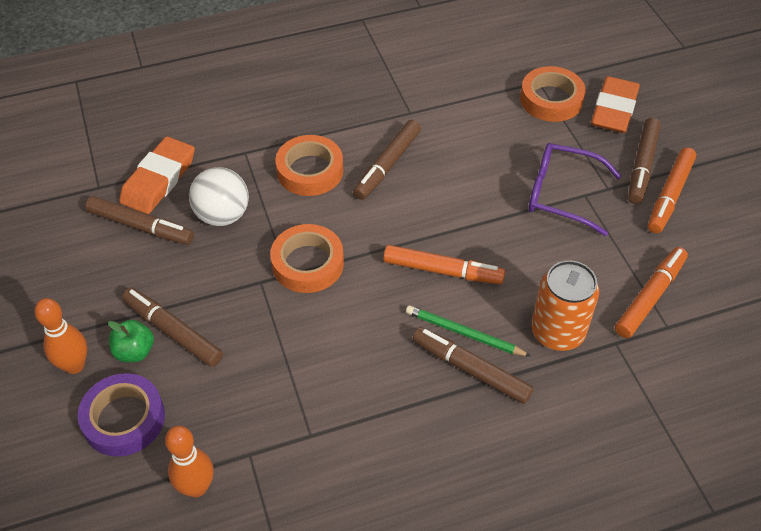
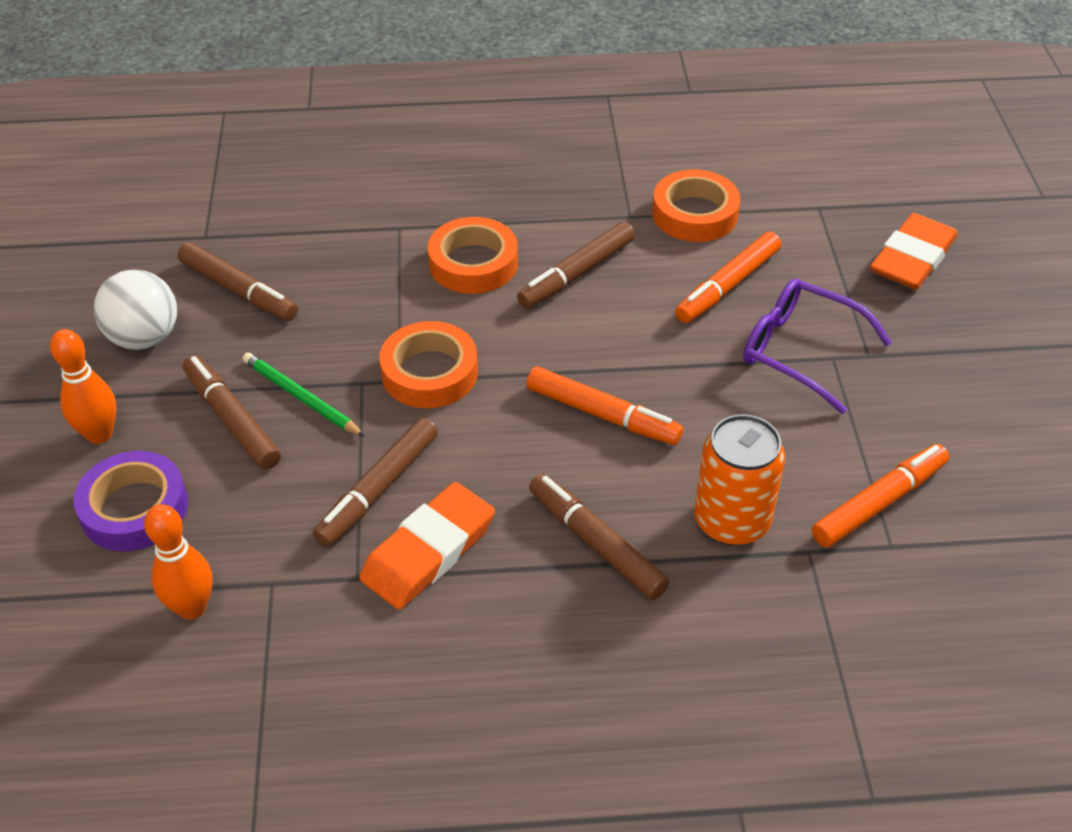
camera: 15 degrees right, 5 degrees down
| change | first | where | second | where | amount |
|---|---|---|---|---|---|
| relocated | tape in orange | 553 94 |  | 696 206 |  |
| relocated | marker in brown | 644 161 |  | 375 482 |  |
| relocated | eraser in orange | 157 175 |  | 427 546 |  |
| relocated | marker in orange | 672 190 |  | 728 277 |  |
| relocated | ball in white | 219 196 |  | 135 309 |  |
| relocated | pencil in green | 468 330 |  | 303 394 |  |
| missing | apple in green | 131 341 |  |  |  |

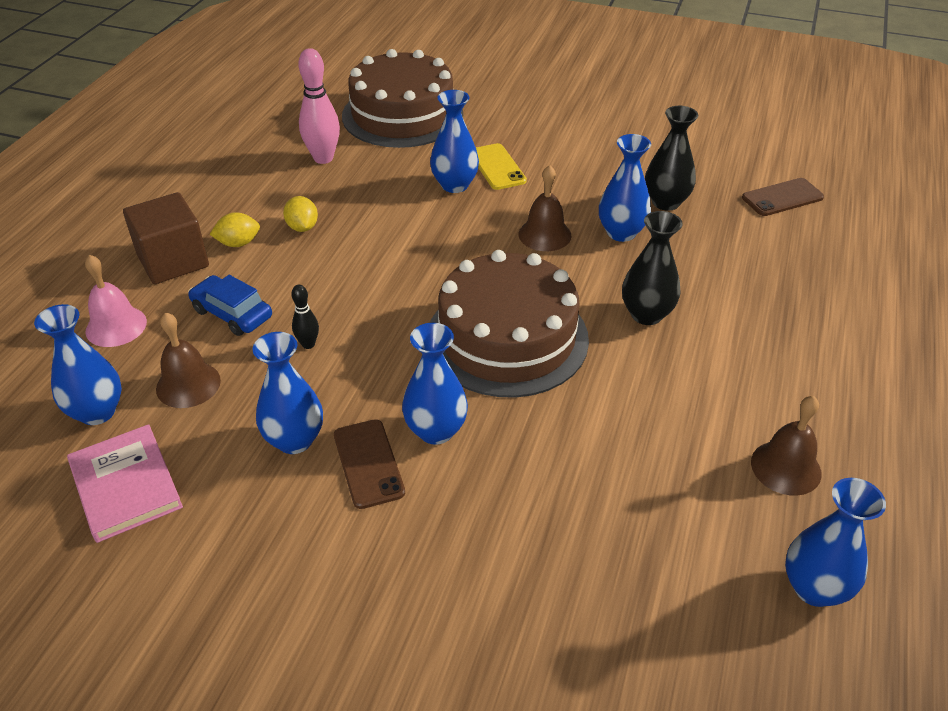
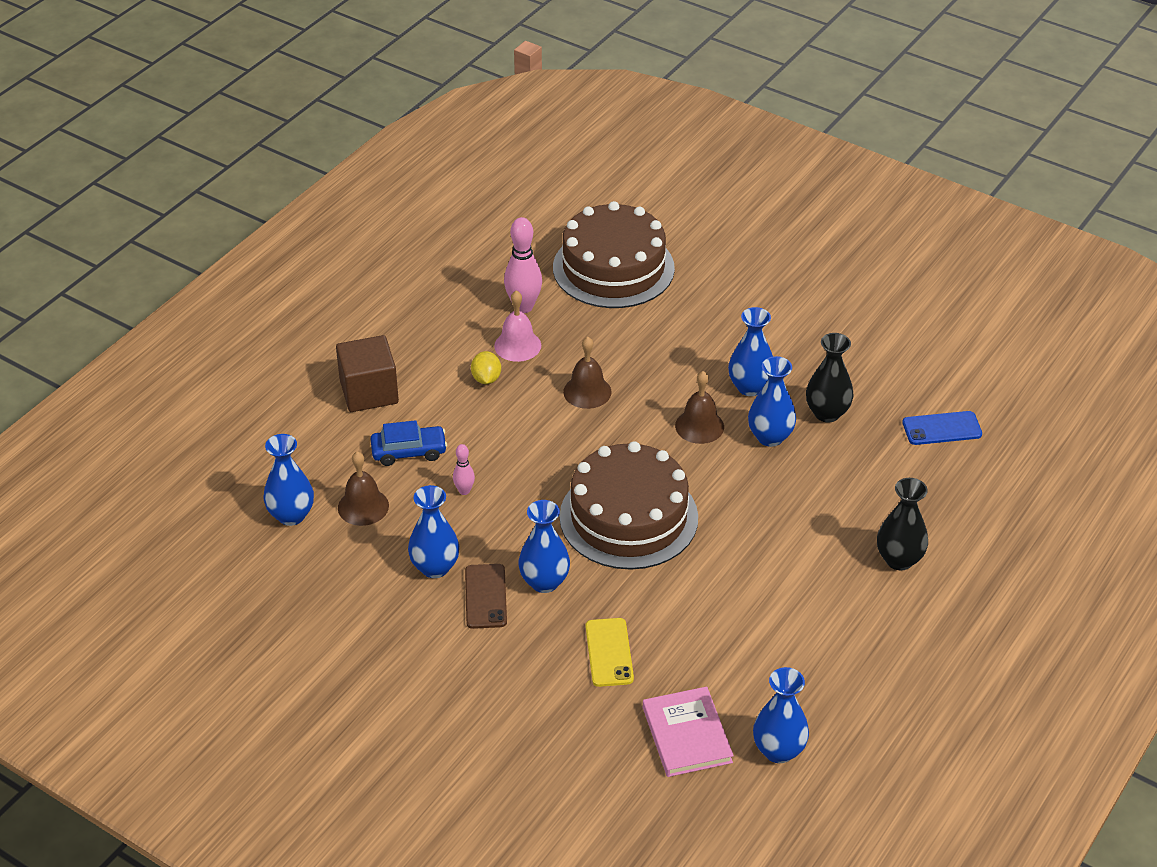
camera: 15 degrees right, 0 degrees up
| change | first | where | second | where | amount |
|---|---|---|---|---|---|
| relocated | vase in blue | 454 141 |  | 750 351 |  |
| relocated | phone in yellow | 501 166 |  | 610 652 |  |
| colour | phone in brown | 783 197 | phone in blue | 942 428 |  |
| relocated | vase in black | 652 268 |  | 902 524 |  |
| missing | lemon in yellow | 234 229 |  |  |  |
| relocated | bell in pink | 116 301 |  | 517 326 |  |
| spun | car in blue | 230 305 |  | 408 443 | 120 degrees clockwise |
| colour | bowling pin in black | 305 317 | bowling pin in pink | 464 469 |  |
| relocated | bell in brown | 786 446 |  | 587 373 |  |
| relocated | book in pink | 125 483 |  | 688 732 |  |

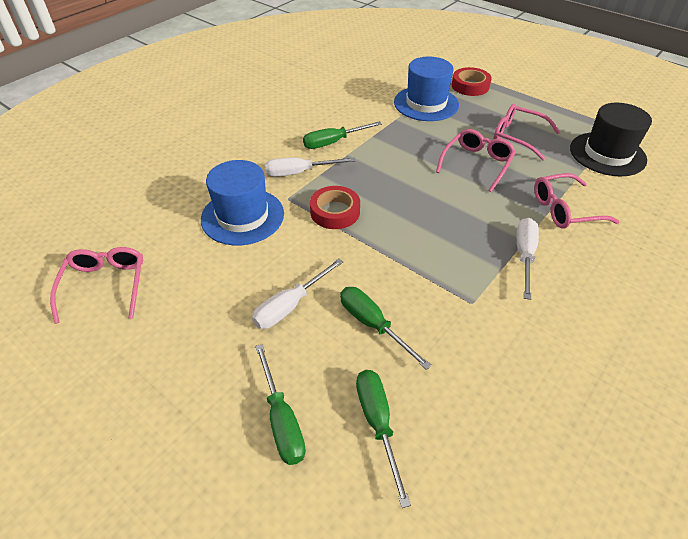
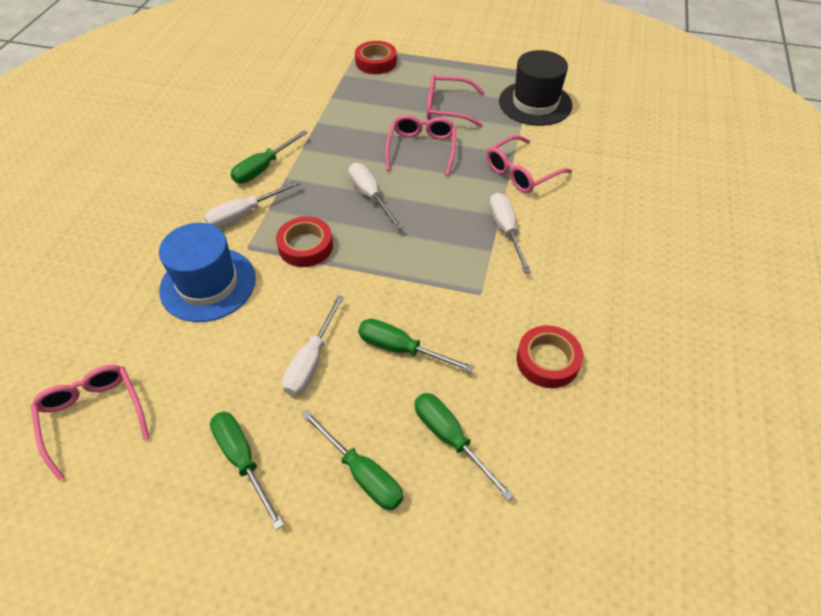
camera: 25 degrees left, 5 degrees up
| change | first | where | second | where | amount |
|---|---|---|---|---|---|
| missing | hat in blue | 426 89 |  |  |  |
| appeared |  |  | screwdriver in white | 375 196 |  |
| appeared |  |  | tape in red | 550 356 |  |
| appeared |  |  | screwdriver in green | 247 471 |  |

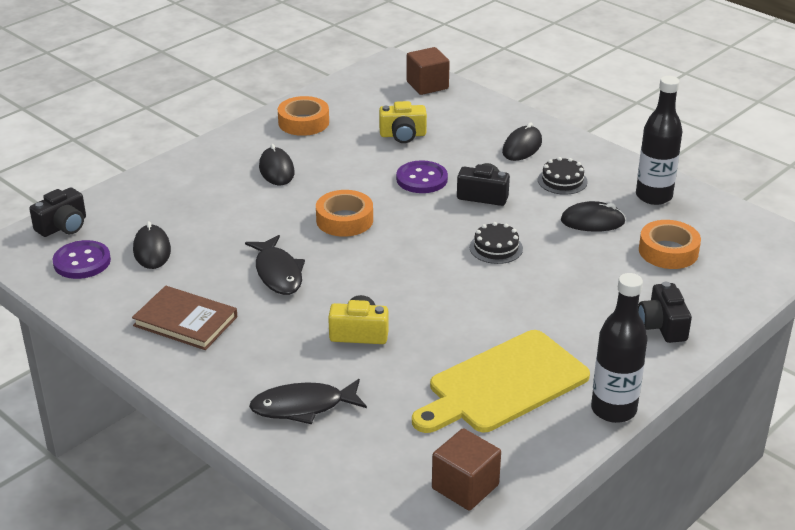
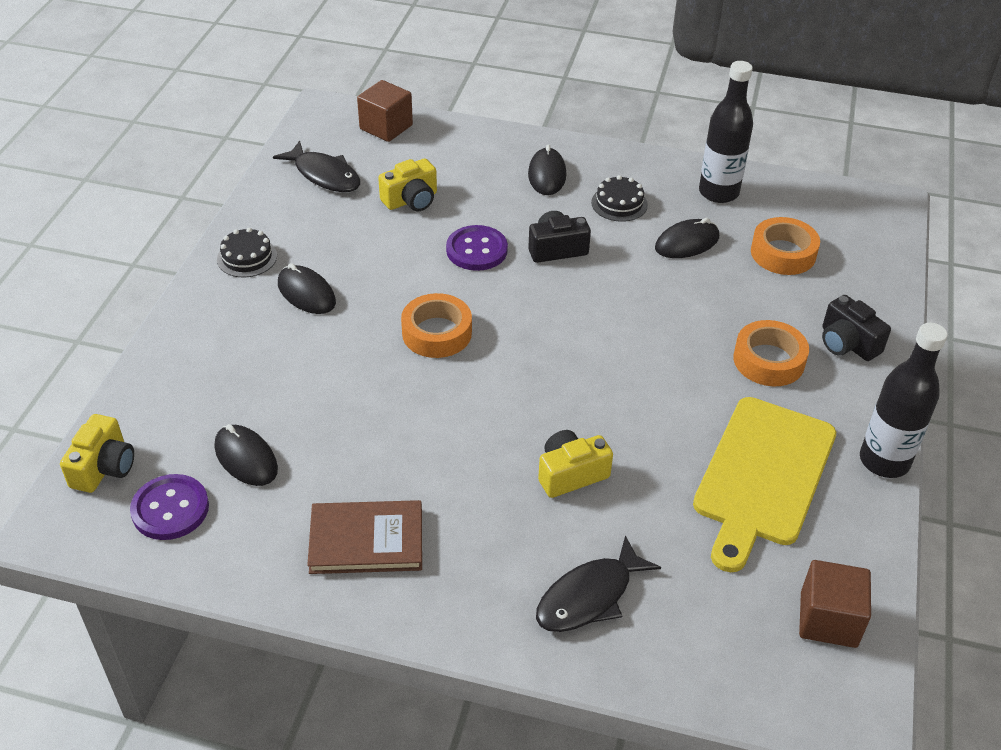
camera: 30 degrees left, 10 degrees up
| change | first | where | second | where | amount |
|---|---|---|---|---|---|
| relocated | tape in orange | 303 116 |  | 771 353 |  |
| colour | camera in black | 57 212 | camera in yellow | 97 453 |  |
| relocated | cake in black | 496 243 |  | 247 252 |  |
| relocated | fish in black | 275 265 |  | 316 166 |  |

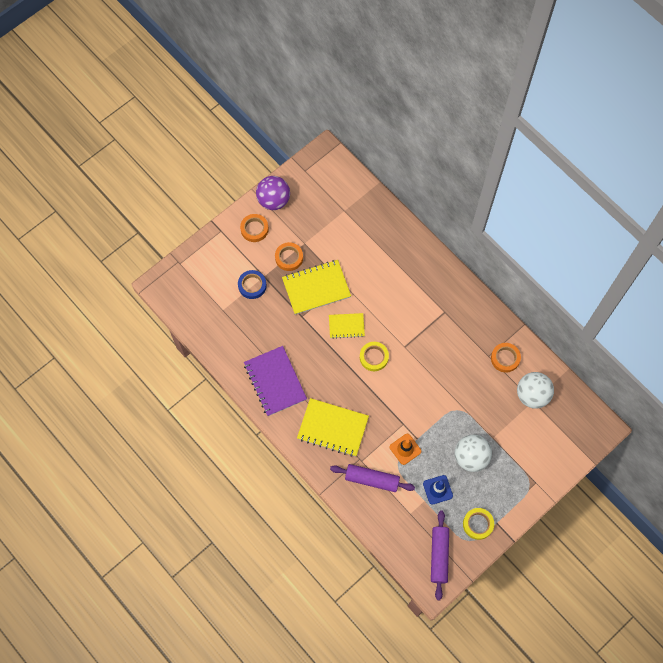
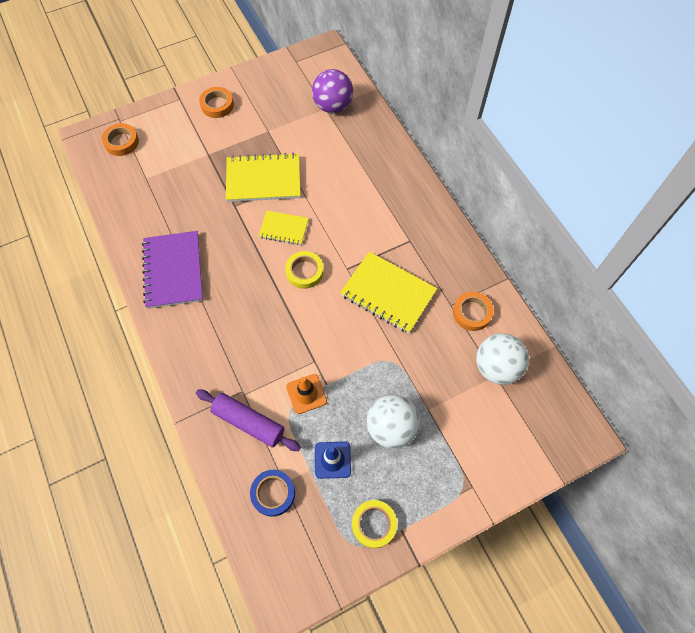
camera: 15 degrees right, 5 degrees down
| change | first | where | second | where | amount |
|---|---|---|---|---|---|
| relocated | ball in purple | 273 193 |  | 332 91 |  |
| relocated | tape in orange | 289 256 |  | 120 139 |  |
| relocated | tape in blue | 252 284 |  | 272 493 |  |
| relocated | notebook in yellow | 333 427 |  | 388 292 |  |
| missing | rolling pin in purple | 440 555 |  |  |  |

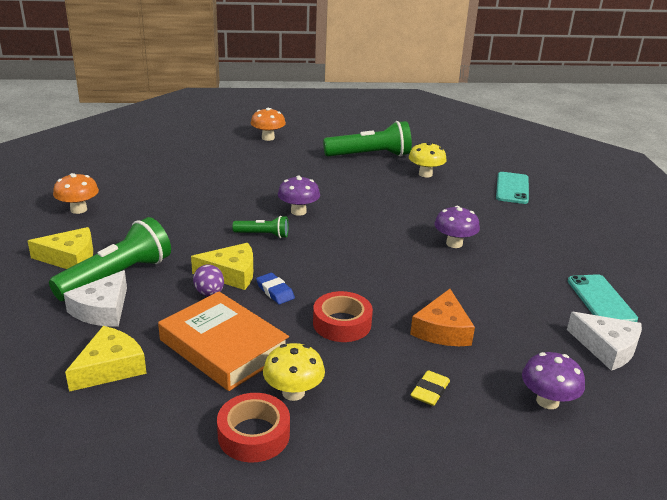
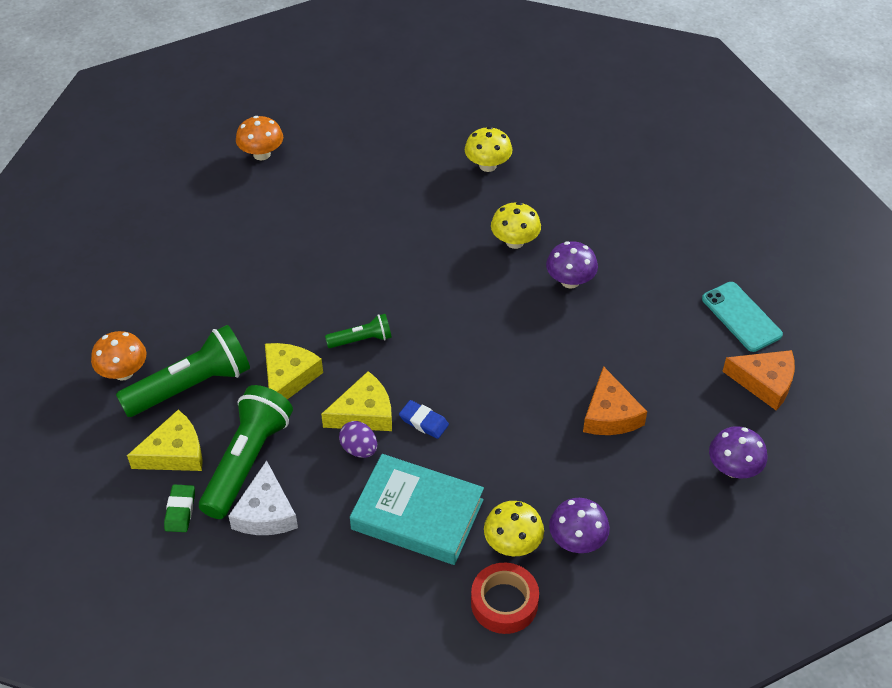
camera: 20 degrees left, 20 degrees up
| change | first | where | second | where | amount |
|---|---|---|---|---|---|
| relocated | flashlight in green | 367 139 |  | 183 371 |  |
| missing | phone in turquoise | 512 188 |  |  |  |
| relocated | mushroom in purple | 299 196 |  | 579 525 |  |
| colour | book in orange | 223 341 | book in turquoise | 417 509 |  |
| missing | tape in red | 343 316 |  |  |  |
| colour | cheese in white | 604 341 | cheese in orange | 758 380 |  |
| relocated | cheese in yellow | 106 359 |  | 294 371 |  |
| missing | eraser in yellow | 430 388 |  |  |  |
| appeared |  |  | mushroom in yellow | 516 225 |  |
| appeared |  |  | eraser in green | 179 508 |  |

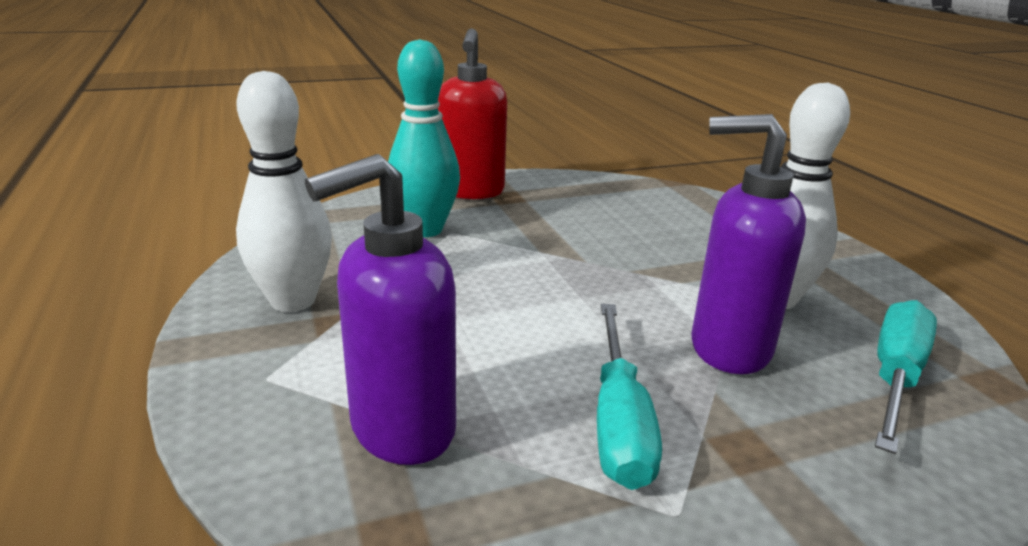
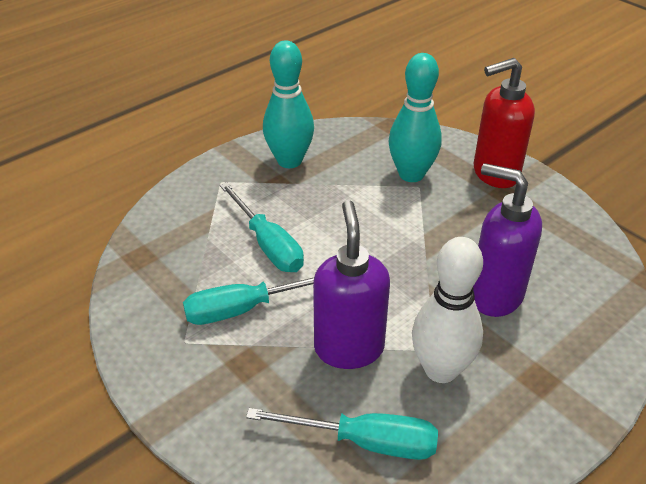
camera: 70 degrees right, 15 degrees up
| change | first | where | second | where | amount |
|---|---|---|---|---|---|
| colour | bowling pin in white | 284 191 | bowling pin in turquoise | 288 104 |  |
| relocated | soap dispenser in purple | 380 309 |  | 507 240 |  |
| appeared |  |  | screwdriver in turquoise | 262 227 |  |

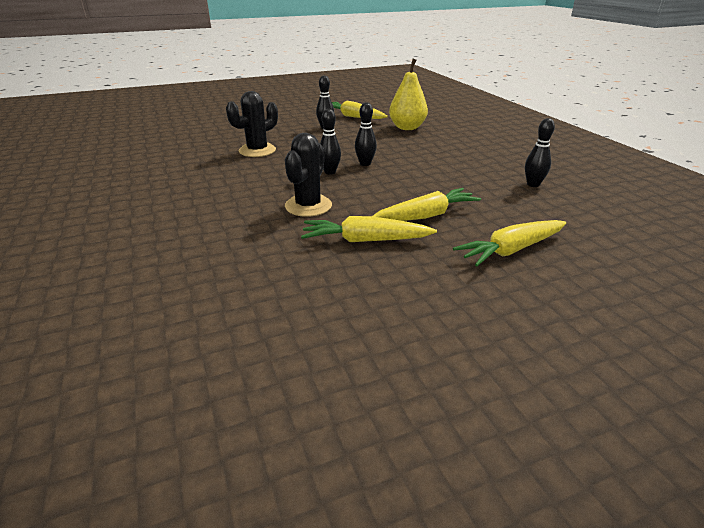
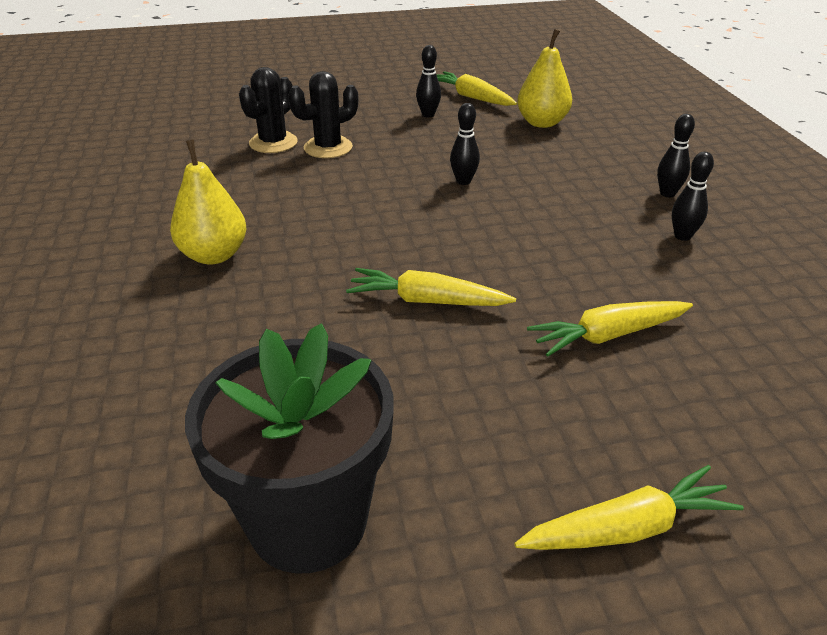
camera: 10 degrees right, 5 degrees up
| change | first | where | second | where | amount |
|---|---|---|---|---|---|
| relocated | bowling pin in black | 330 142 |  | 676 155 |  |
| relocated | cactus in black | 308 175 |  | 268 110 |  |
| relocated | carrot in yellow | 427 204 |  | 629 507 |  |
| appeared |  |  | pear in yellow | 208 202 |  |
| appeared |  |  | flower pot in black | 289 448 |  |

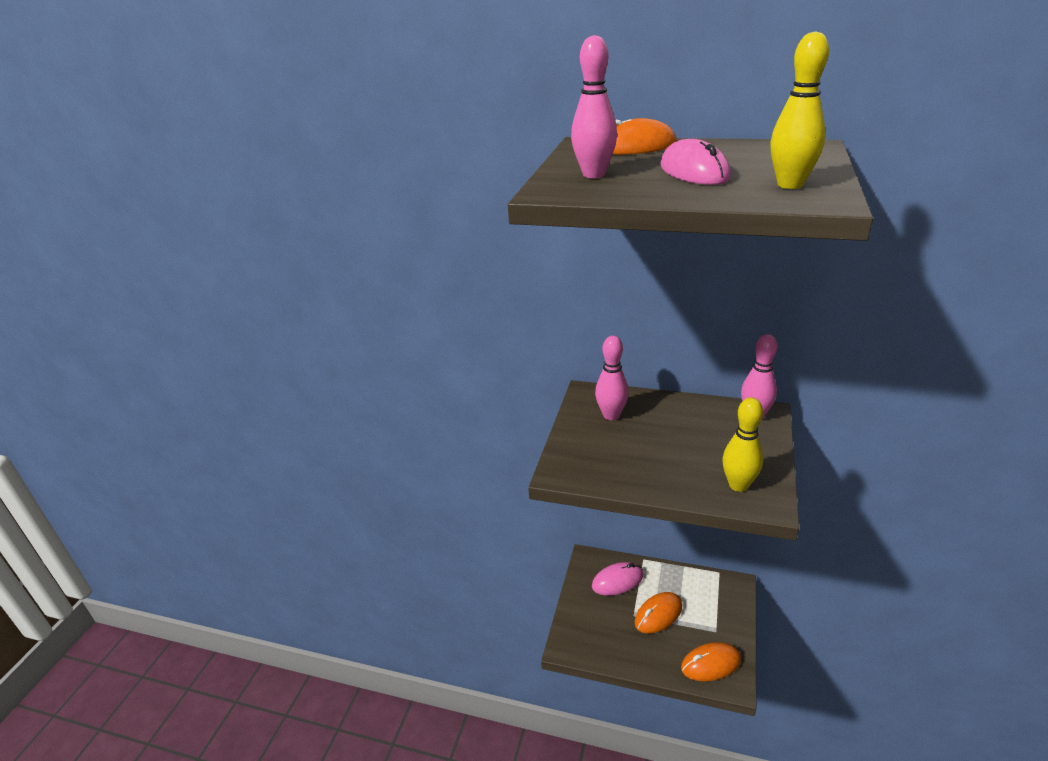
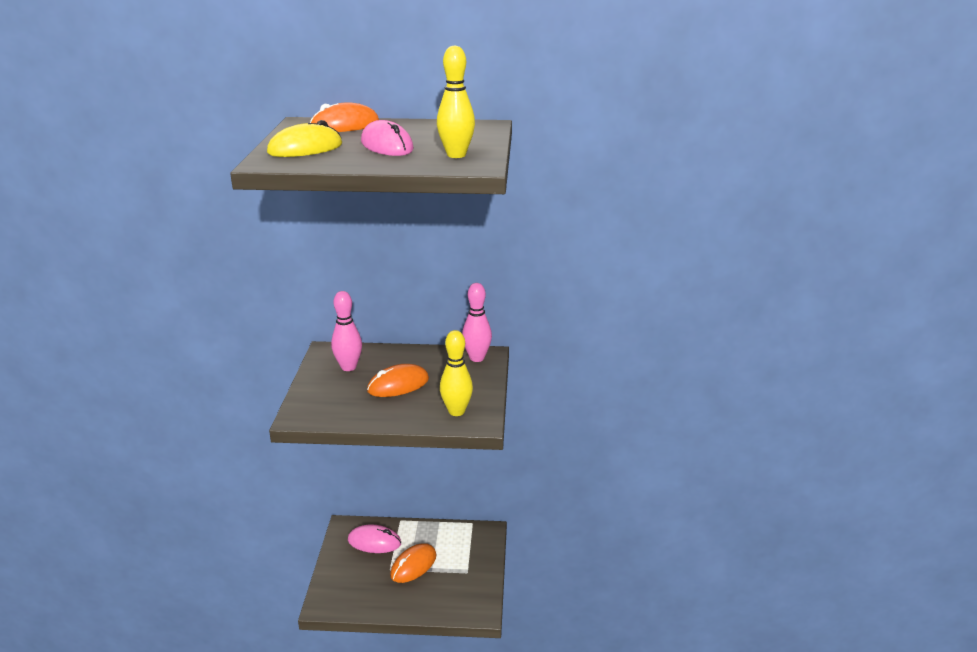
camera: 15 degrees left, 5 degrees down
| change | first | where | second | where | amount |
|---|---|---|---|---|---|
| exchanged | bowling pin in pink | 594 106 | mouse in yellow | 304 138 |  |
| spun | mouse in pink | 618 579 |  | 374 539 | 45 degrees clockwise |
| relocated | mouse in orange | 711 661 |  | 398 380 |  |

